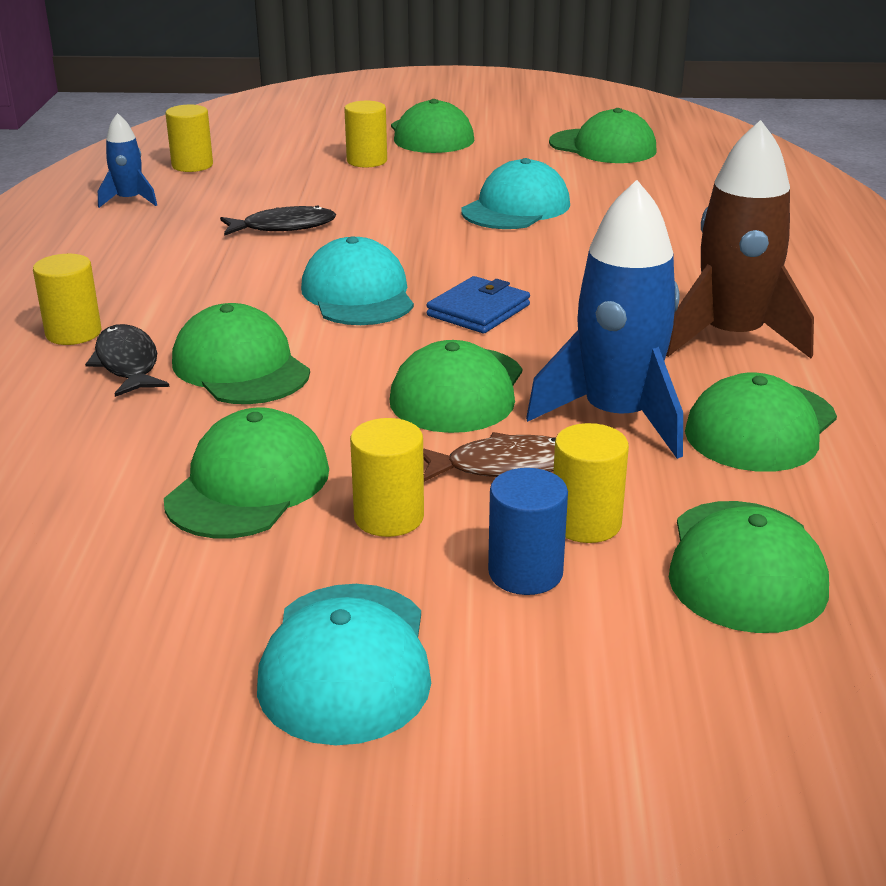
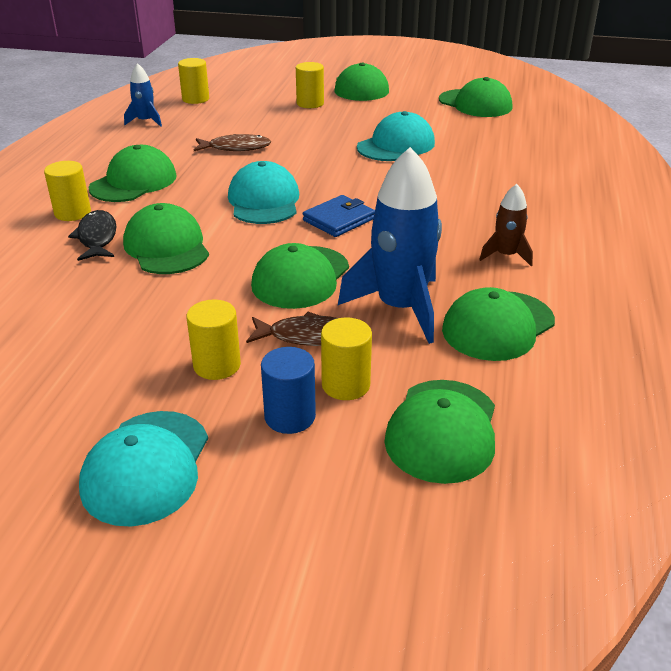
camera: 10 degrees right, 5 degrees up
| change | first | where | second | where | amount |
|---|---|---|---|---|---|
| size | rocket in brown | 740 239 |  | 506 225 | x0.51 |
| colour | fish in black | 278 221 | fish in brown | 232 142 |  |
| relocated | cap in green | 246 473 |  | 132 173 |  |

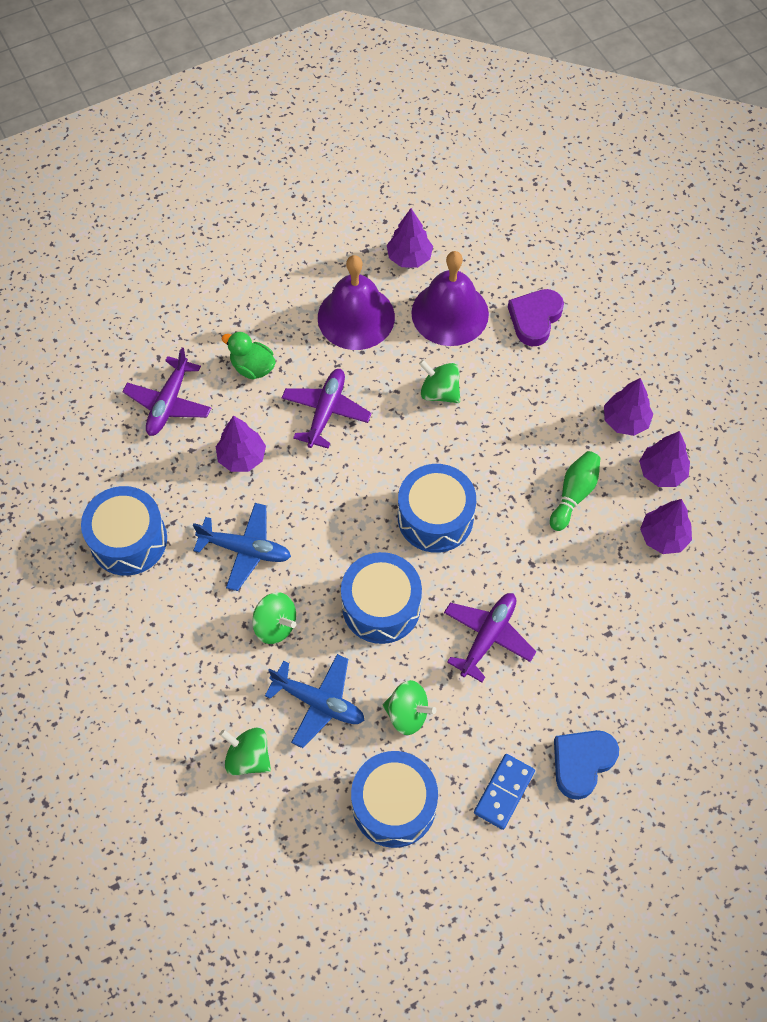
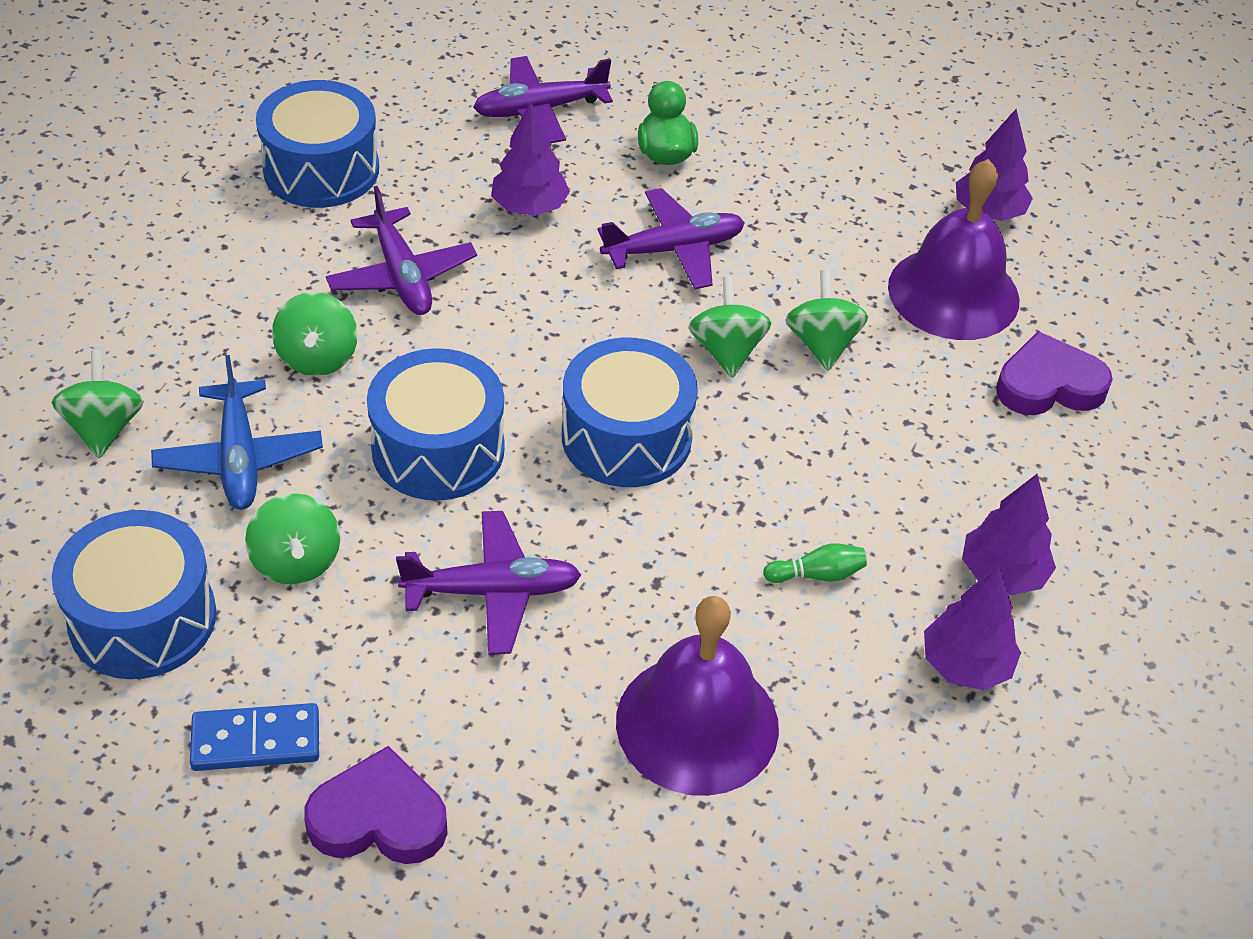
camera: 50 degrees right, 15 degrees down
| change | first | where | second | where | amount |
|---|---|---|---|---|---|
| relocated | bell in purple | 356 302 |  | 697 696 |  |
| size | bowling pin in green | 575 491 |  | 815 563 | x0.64 |
| missing | tree in purple | 666 526 |  |  |  |
| colour | plane in blue | 242 547 | plane in purple | 401 250 |  |
| colour | heart in blue | 586 765 | heart in purple | 376 805 |  |
| appeared |  |  | spinning top in green | 730 327 |  |

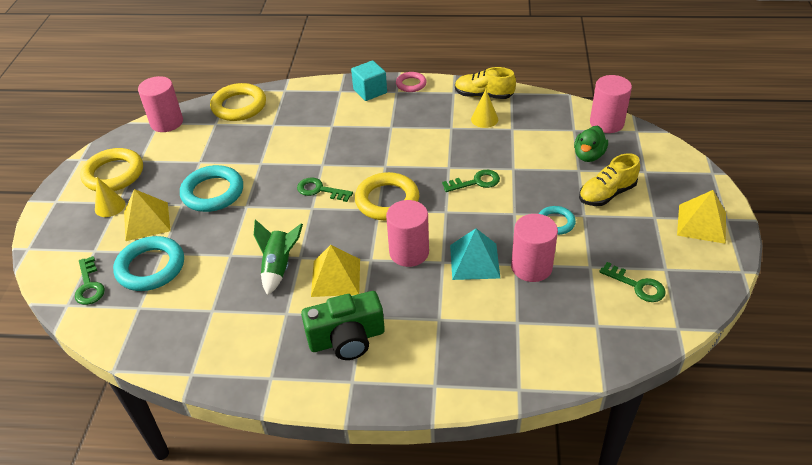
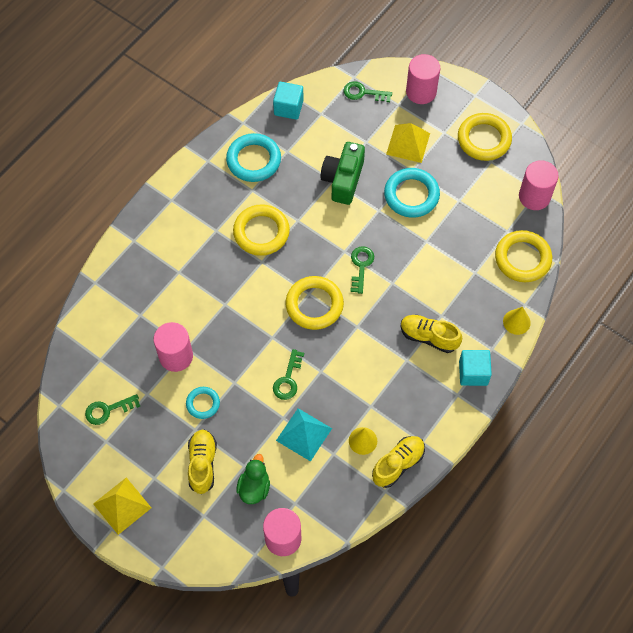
camera: 120 degrees right, 20 degrees up
| change | first | where | second | where | amount |
|---|---|---|---|---|---|
| missing | ring in pink | 411 82 |  |  |  |
| spun | duck in green | 591 144 |  | 253 479 | 45 degrees clockwise |
| relocated | cone in yellow | 110 197 |  | 517 321 |  |
| spun | key in green | 325 189 |  | 362 270 | 45 degrees counterclockwise |
| relocated | cylinder in pink | 407 233 |  | 423 79 |  |
| missing | rocket in green | 278 257 |  |  |  |
| relocated | pyramid in turquoise | 475 254 |  | 304 435 |  |
| relocated | ring in turquoise | 148 263 |  | 253 157 |  |
| exchanged | pyramid in yellow | 335 271 | ring in yellow | 261 230 |  |
| relocated | camera in green | 343 325 |  | 342 173 |  |
| appeared |  |  | cube in turquoise | 288 101 |  |
| appeared |  |  | shoe in yellow | 431 334 |  |

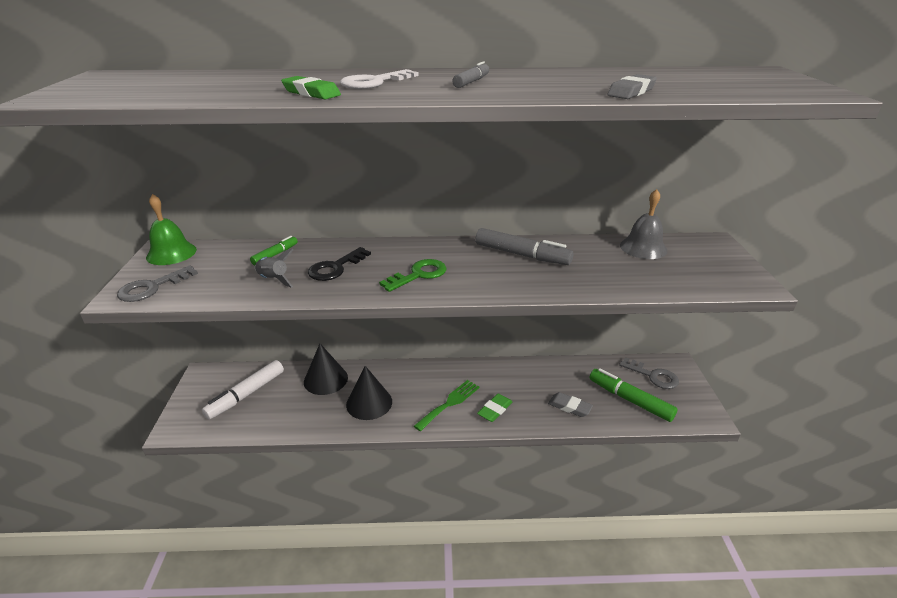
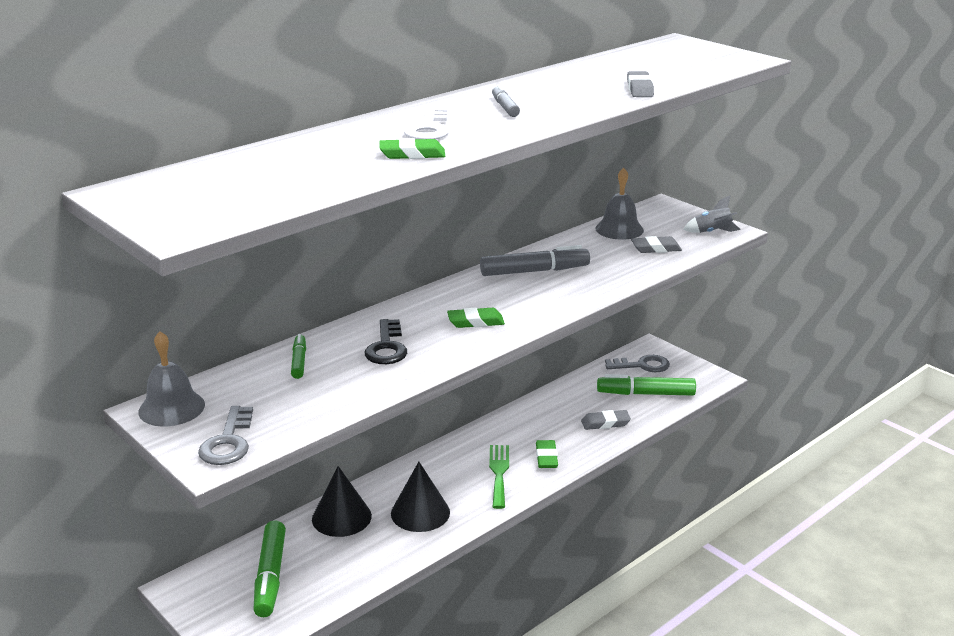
camera: 40 degrees left, 5 degrees down
| change | first | where | second | where | amount |
|---|---|---|---|---|---|
| colour | bell in green | 171 229 | bell in grey | 171 379 |  |
| relocated | rocket in grey | 274 268 |  | 712 214 |  |
| exchanged | key in green | 412 275 | eraser in green | 476 317 |  |
| colour | marker in white | 243 390 | marker in green | 269 568 |  |
| appeared |  |  | eraser in grey | 656 244 |  |

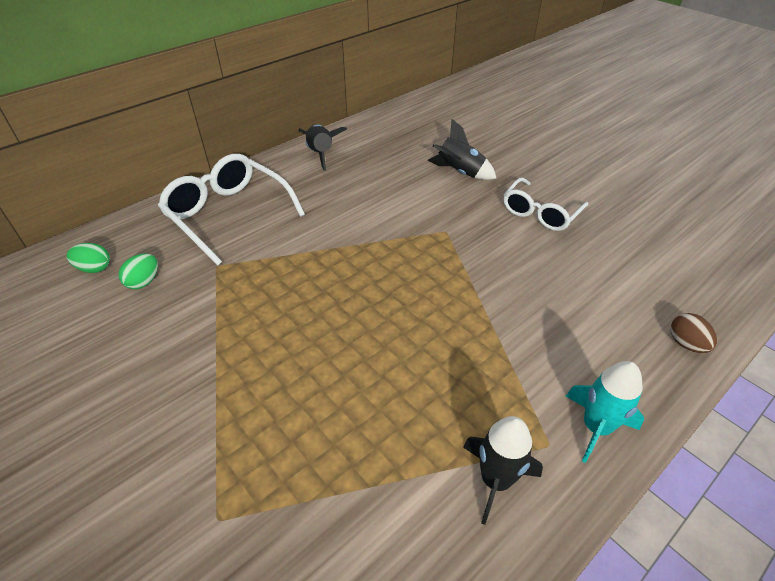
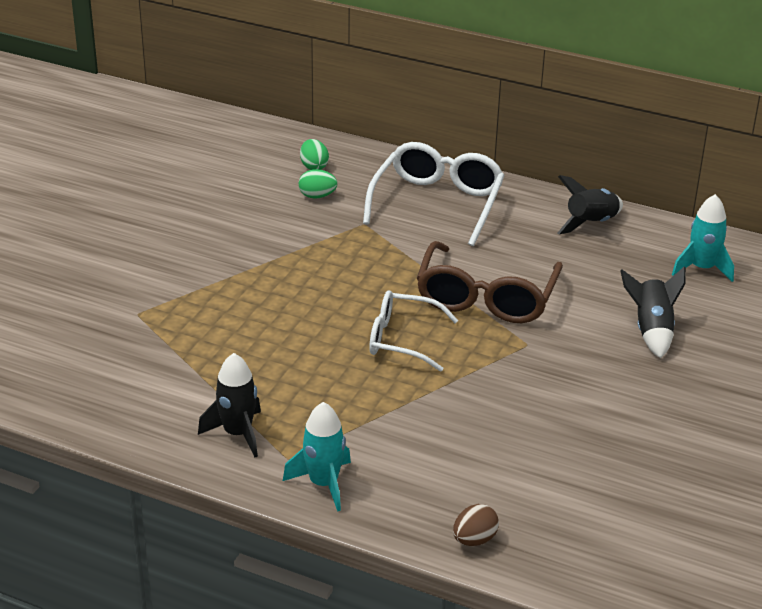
camera: 65 degrees right, 10 degrees down
| change | first | where | second | where | amount |
|---|---|---|---|---|---|
| relocated | glasses in white | 545 204 |  | 413 331 |  |
| appeared |  |  | rocket in turquoise | 703 238 |  |
| appeared |  |  | glasses in brown | 490 282 |  |

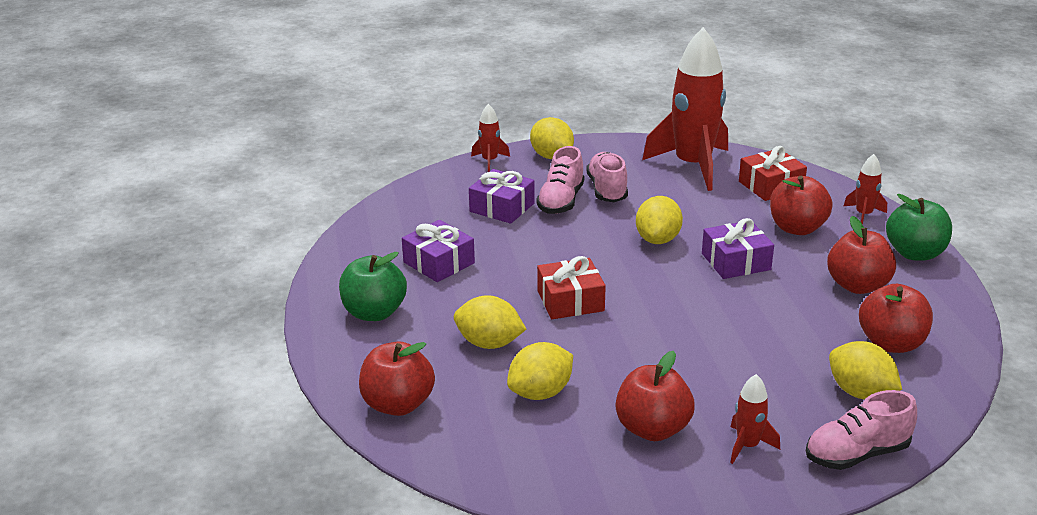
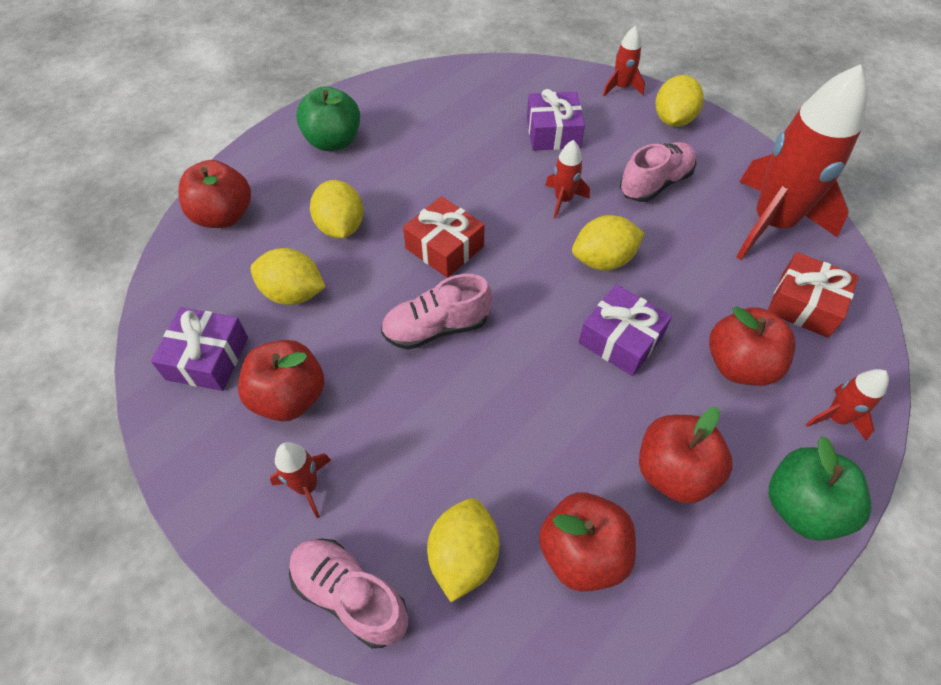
camera: 55 degrees right, 25 degrees up
| change | first | where | second | where | amount |
|---|---|---|---|---|---|
| relocated | shoe in pink | 560 180 |  | 436 312 |  |
| relocated | gift in purple | 438 251 |  | 199 349 |  |
| appeared |  |  | rocket in red | 567 179 |  |

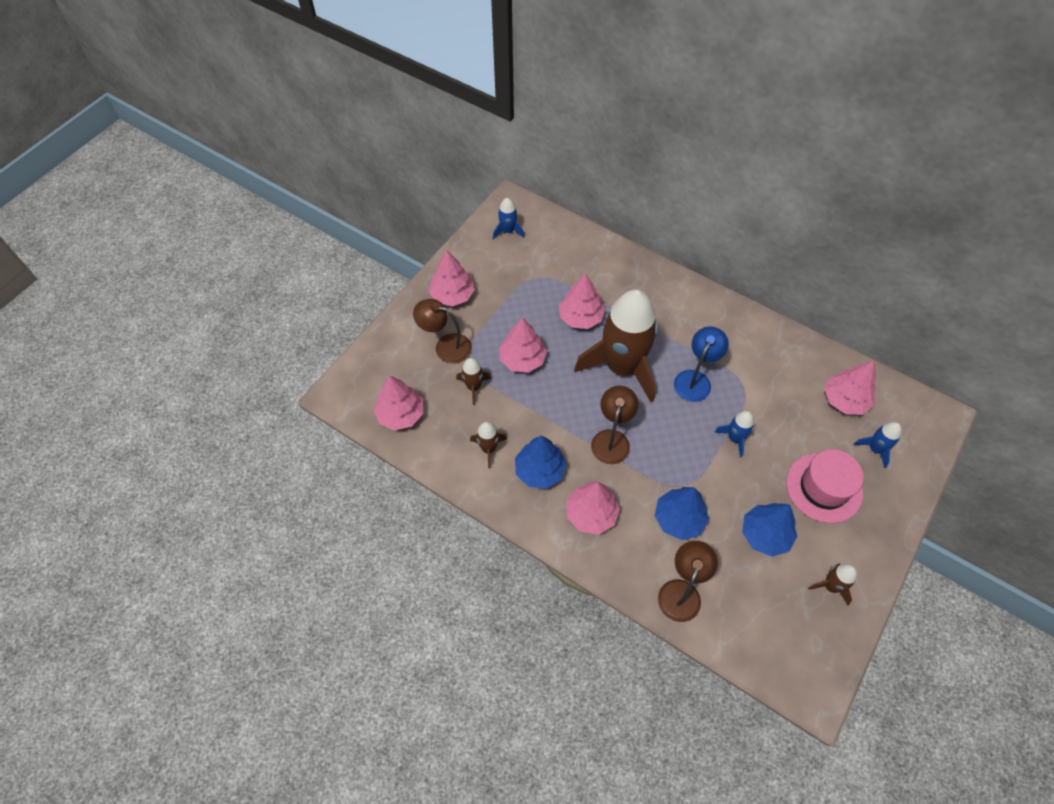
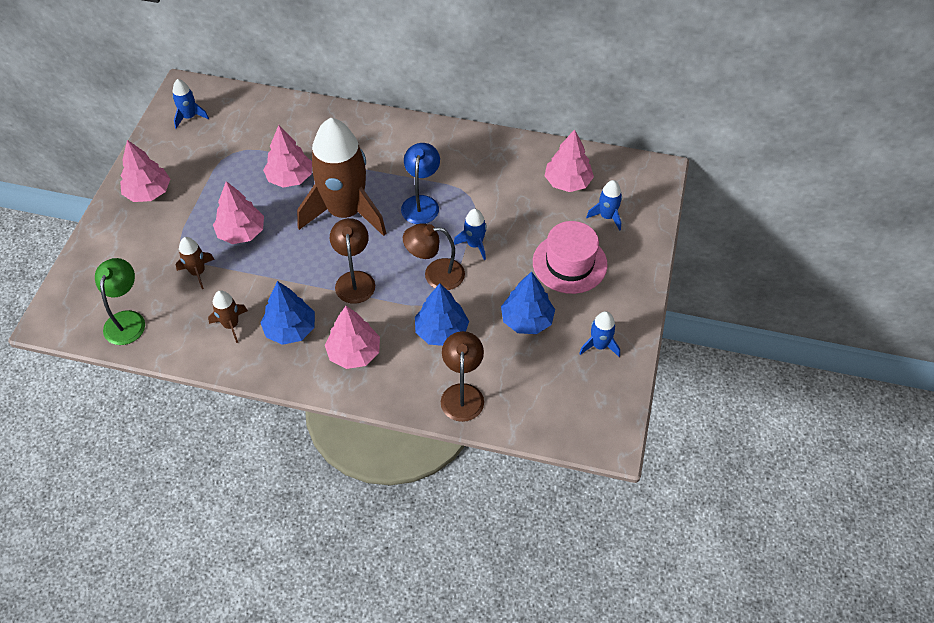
camera: 20 degrees left, 5 degrees down
| change | first | where | second | where | amount |
|---|---|---|---|---|---|
| relocated | lamp in brown | 442 331 |  | 434 256 |  |
| exchanged | tree in pink | 398 403 | lamp in green | 120 301 |  |
| colour | rocket in brown | 832 584 | rocket in blue | 599 334 |  |

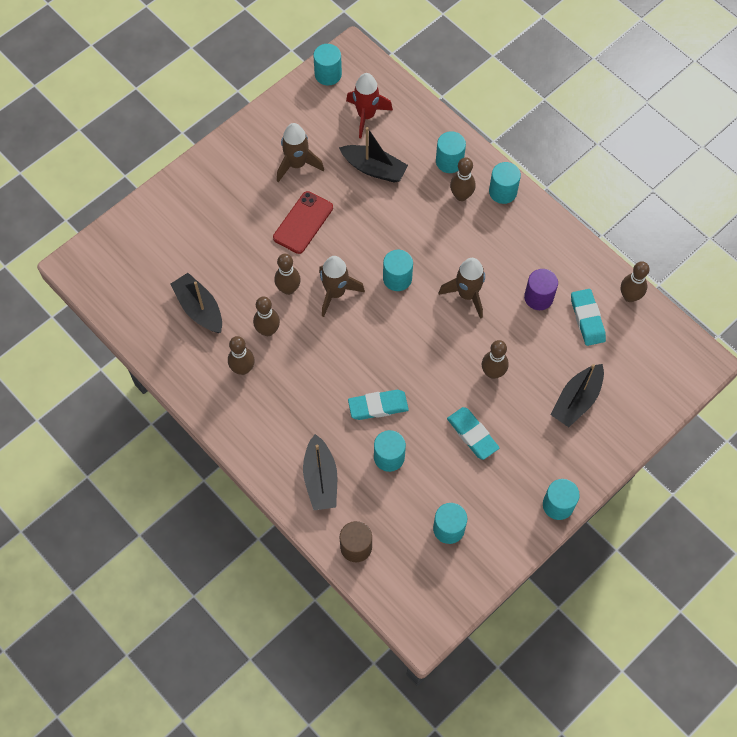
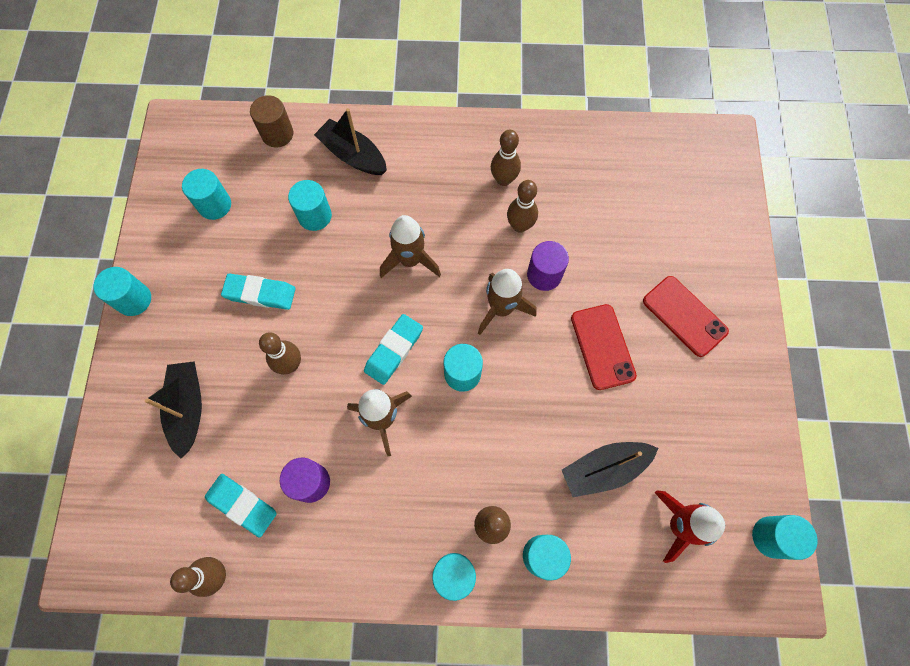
camera: 135 degrees right, 5 degrees up
| change | first | where | second | where | amount |
|---|---|---|---|---|---|
| relocated | rocket in brown | 300 152 |  | 410 246 |  |
| exchanged | bowling pin in brown | 287 274 | cylinder in purple | 548 266 |  |
| missing | boat in black | 196 303 |  |  |  |
| relocated | eraser in turquoise | 378 405 |  | 393 349 |  |
| appeared |  |  | phone in red | 686 316 |  |

